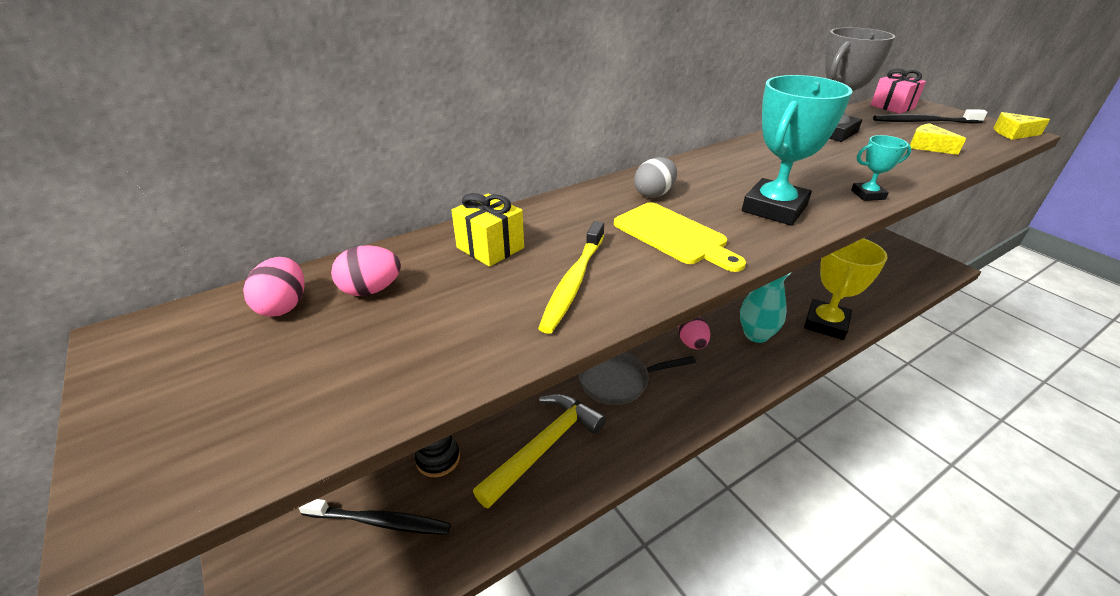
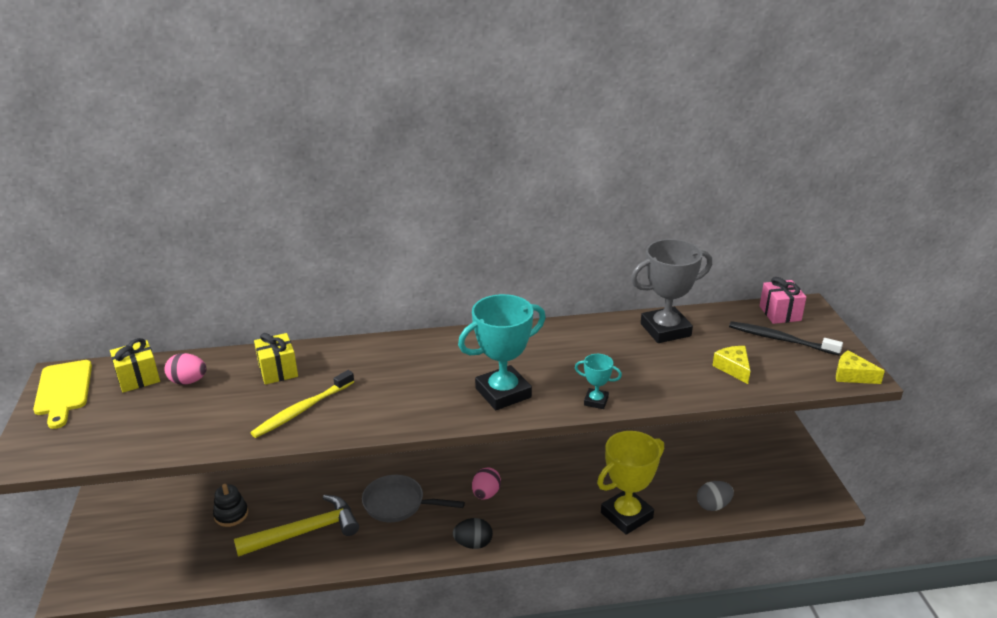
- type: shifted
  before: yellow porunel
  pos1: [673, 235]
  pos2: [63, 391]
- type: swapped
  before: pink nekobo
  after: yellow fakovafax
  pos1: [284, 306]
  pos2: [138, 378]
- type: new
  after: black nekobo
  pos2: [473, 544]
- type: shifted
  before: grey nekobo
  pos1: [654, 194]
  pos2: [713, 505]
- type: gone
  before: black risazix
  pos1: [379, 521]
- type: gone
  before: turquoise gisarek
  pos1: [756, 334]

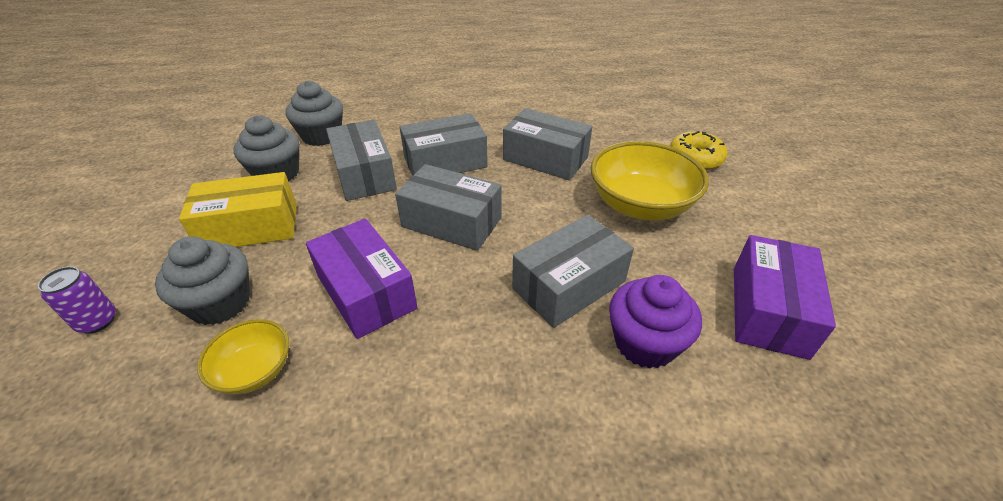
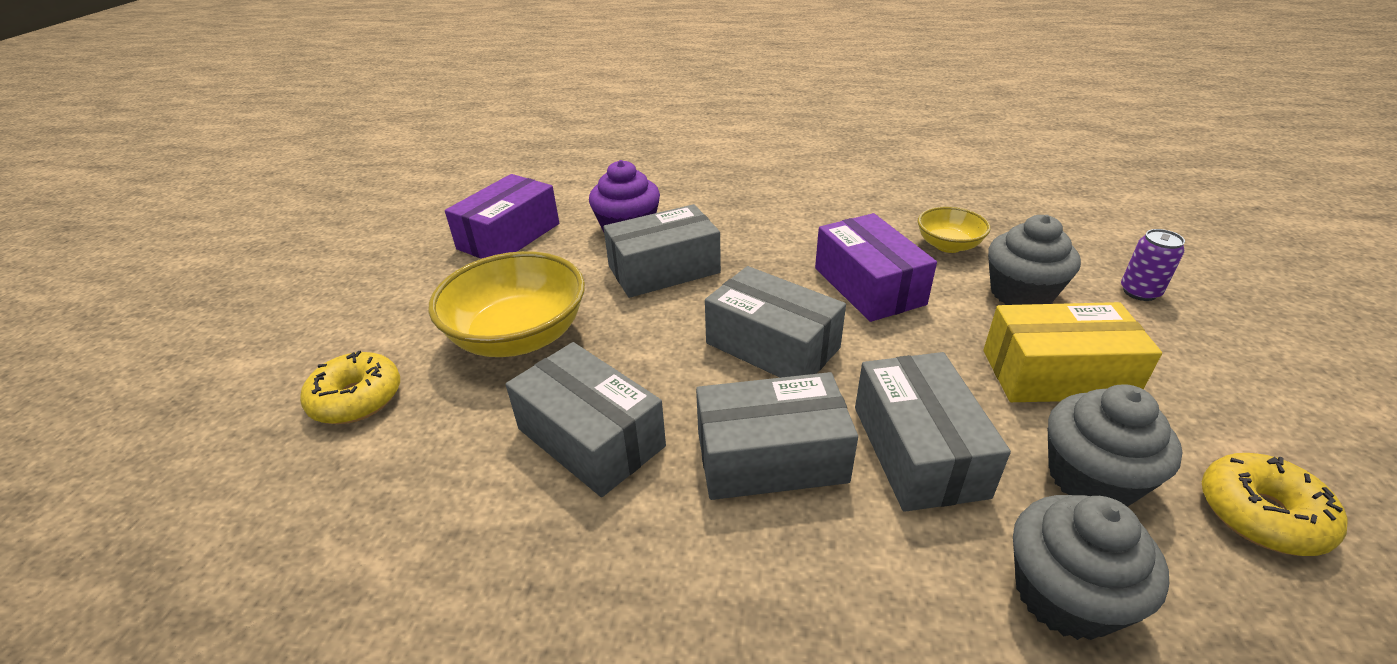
- type: new
  after: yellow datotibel
  pos2: [1261, 514]

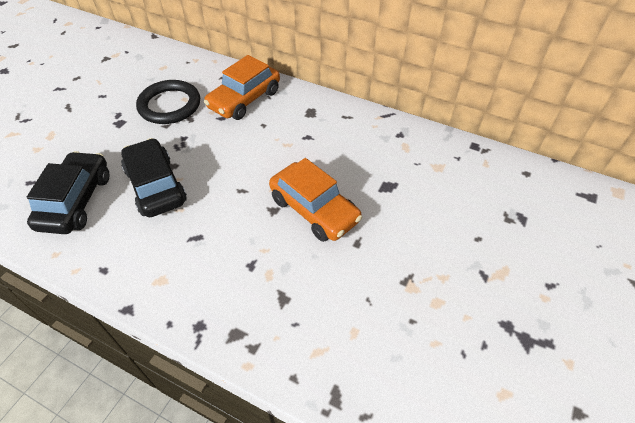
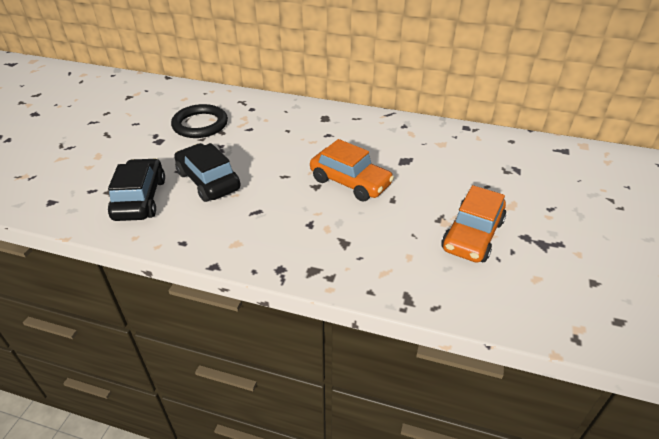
- type: shifted
  before: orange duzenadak
  pos1: [244, 99]
  pos2: [472, 235]

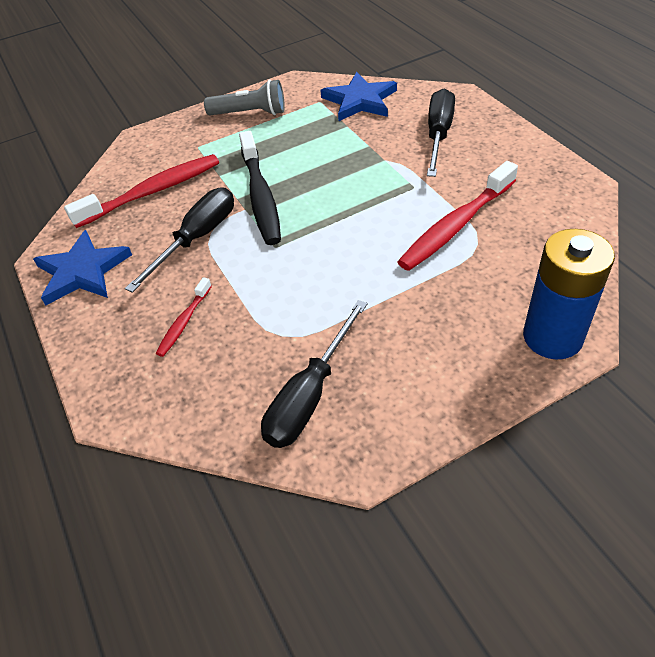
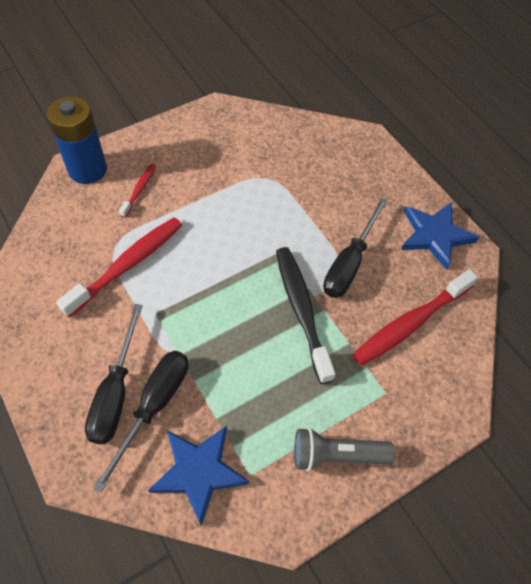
- type: shifted
  before: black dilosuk
  pos1: [310, 395]
  pos2: [154, 406]
- type: shifted
  before: red risazix
  pos1: [184, 322]
  pos2: [139, 190]

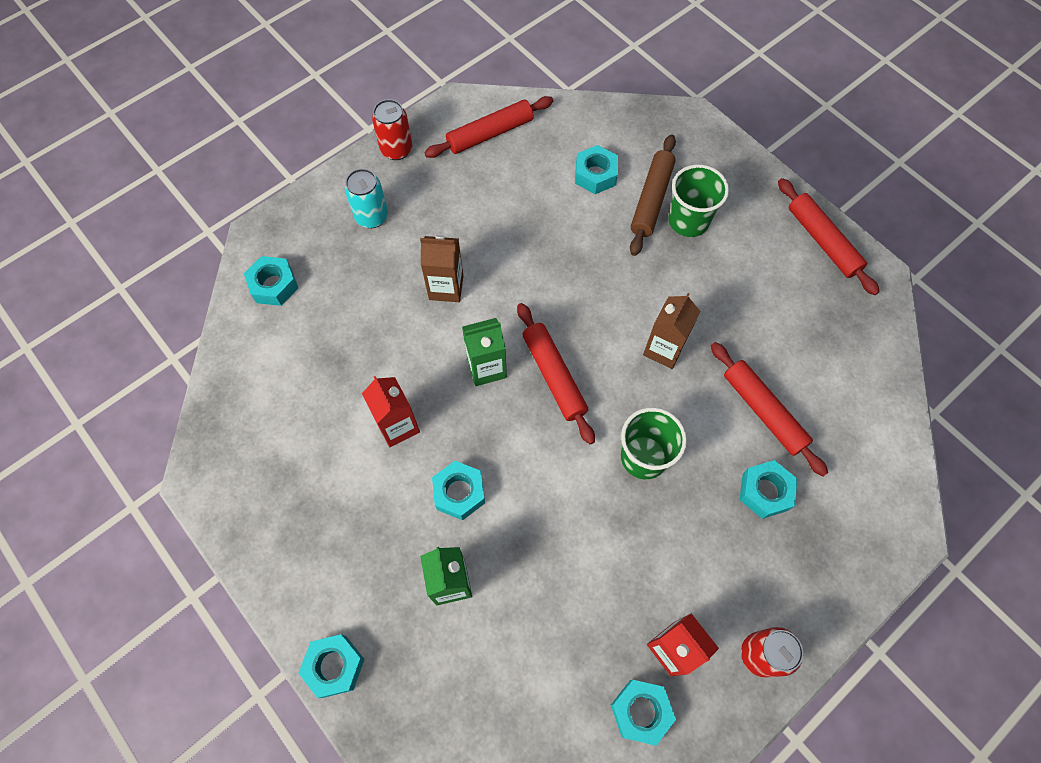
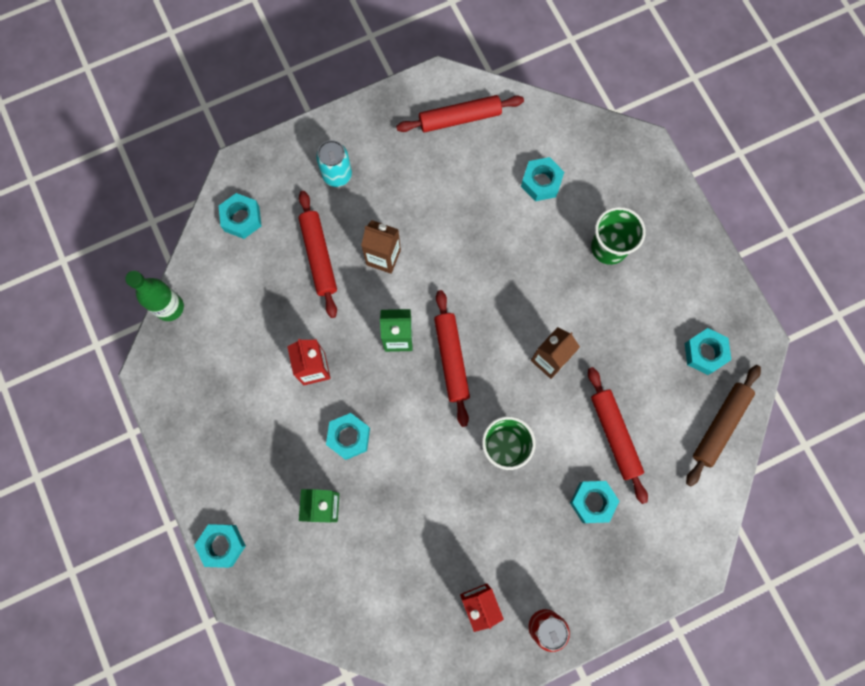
- type: new
  after: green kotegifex
  pos2: [169, 307]
- type: shifted
  before: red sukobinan
  pos1: [823, 241]
  pos2: [319, 256]
- type: shifted
  before: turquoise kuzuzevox
  pos1: [641, 711]
  pos2: [704, 353]
- type: shifted
  before: brown sukobinan
  pos1: [651, 200]
  pos2: [720, 426]
- type: gone
  before: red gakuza
  pos1: [396, 149]

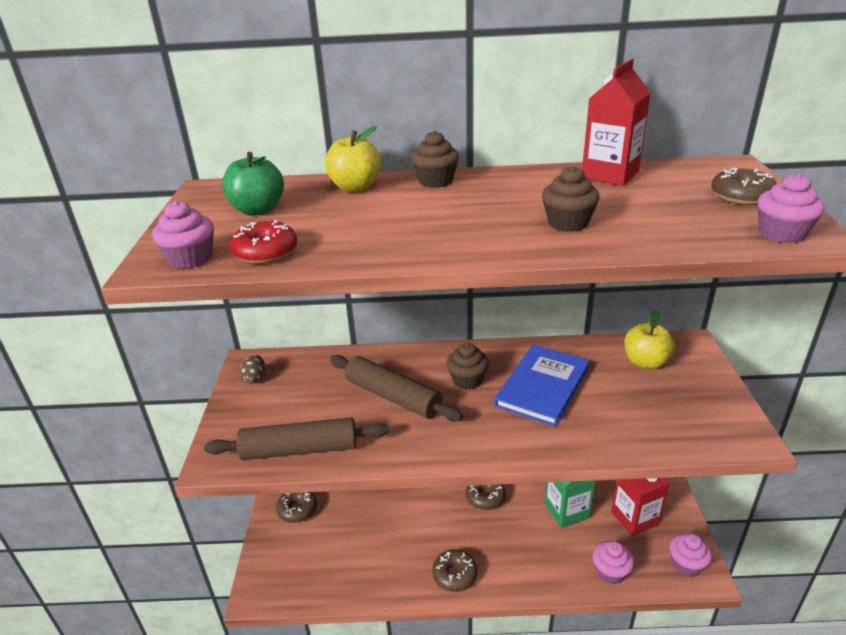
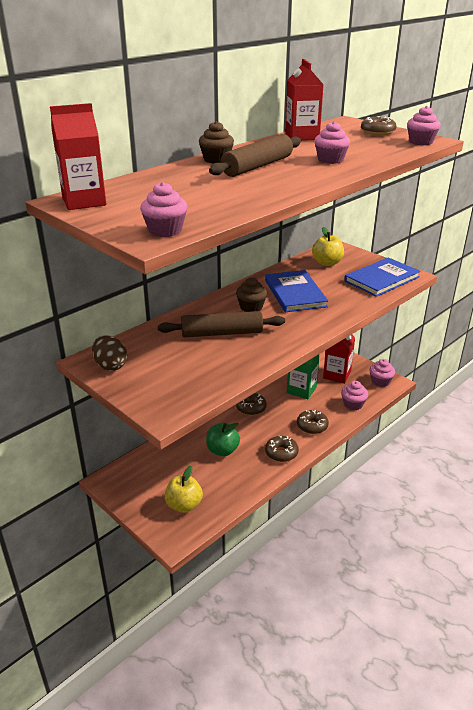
- type: new
  after: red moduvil
  pos2: [84, 201]
- type: scaled
  before: brown nekobo
  pos1: [255, 378]
  pos2: [110, 366]
  scale: 1.5
- type: shifted
  before: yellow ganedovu
  pos1: [355, 187]
  pos2: [184, 505]
- type: shifted
  before: green ganedovu
  pos1: [258, 210]
  pos2: [222, 450]
- type: shifted
  before: brown sukobinan
  pos1: [299, 449]
  pos2: [257, 166]
- type: shifted
  before: brown datotibel
  pos1: [297, 510]
  pos2: [312, 426]
- type: repainted
  before: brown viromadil
  after: pink viromadil
  pos1: [568, 223]
  pos2: [330, 160]
- type: new
  after: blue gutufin
  pos2: [382, 279]
- type: gone
  before: red datotibel
  pos1: [265, 252]

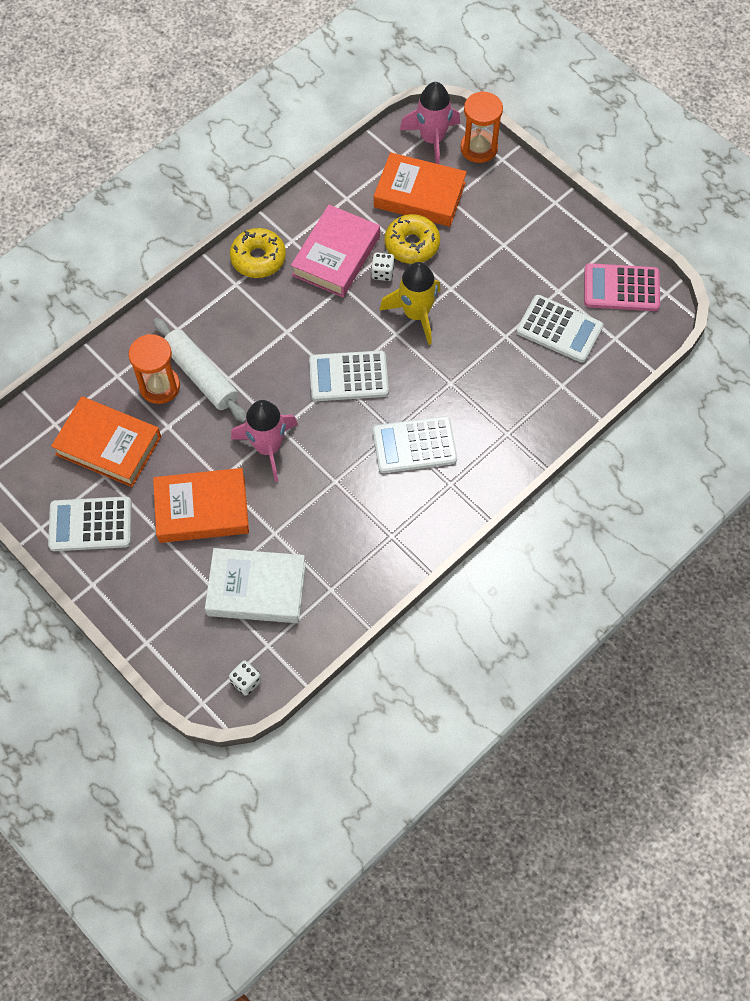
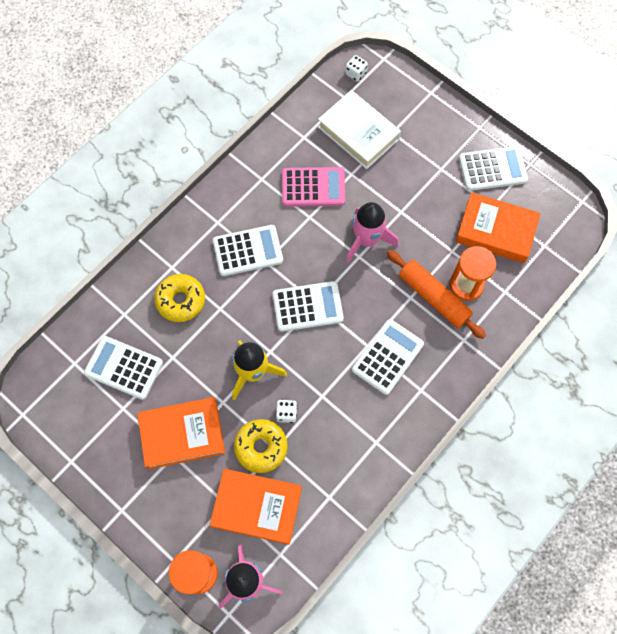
- type: shifted
  before: orange gutufin
  pos1: [202, 509]
  pos2: [182, 434]
- type: shifted
  before: yellow datotibel
  pos1: [258, 258]
  pos2: [181, 300]
- type: shifted
  before: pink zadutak
  pos1: [621, 288]
  pos2: [313, 187]
- type: rotated
  before: white gutufin
  pos1: [256, 589]
  pos2: [358, 133]
  turn: 45
- type: new
  after: white zadutak
  pos2: [387, 357]
- type: repainted
  before: white sukobinan
  after: orange sukobinan
  pos1: [201, 376]
  pos2: [433, 297]
- type: gone
  before: pink gutufin
  pos1: [336, 256]

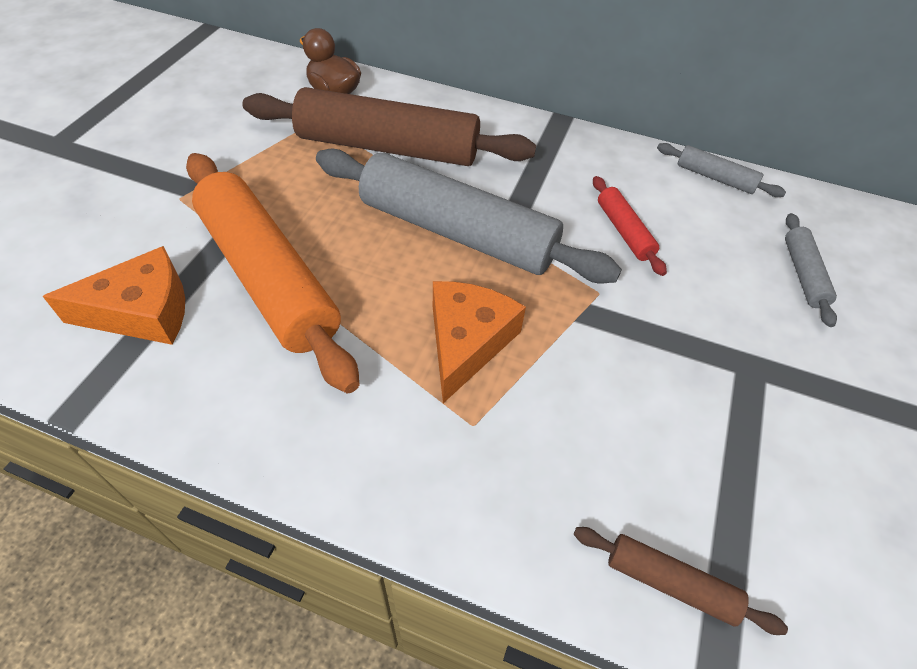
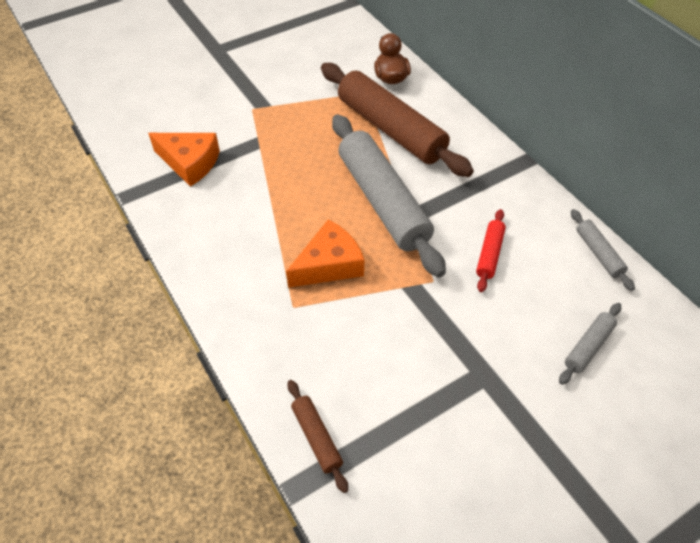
- type: gone
  before: orange sukobinan
  pos1: [268, 277]

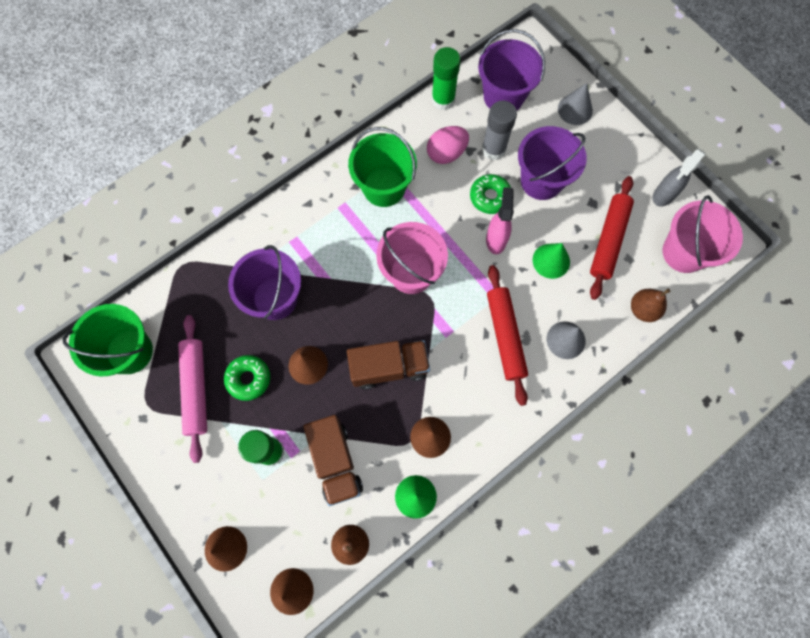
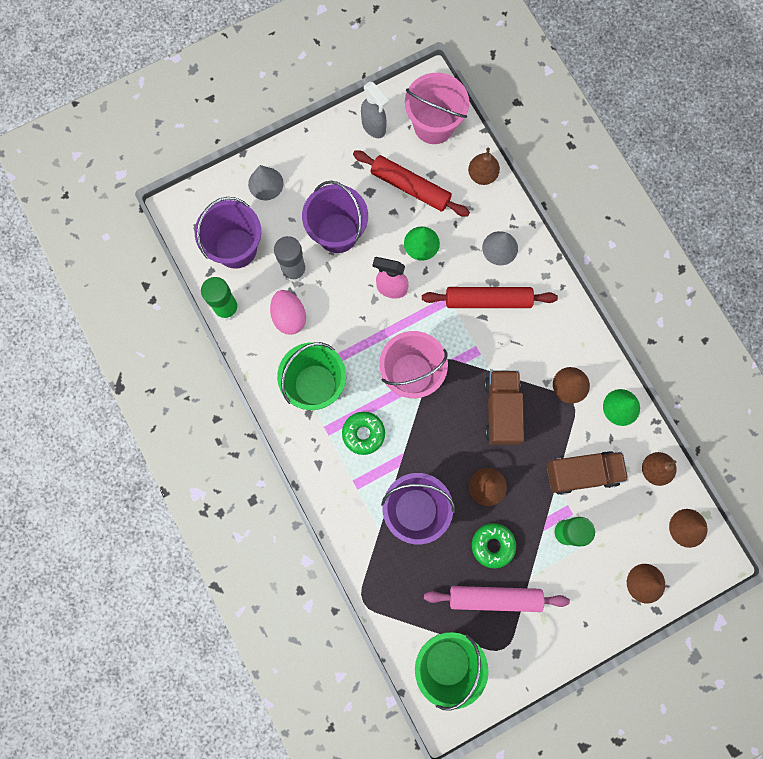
- type: shifted
  before: green datotibel
  pos1: [490, 197]
  pos2: [363, 434]

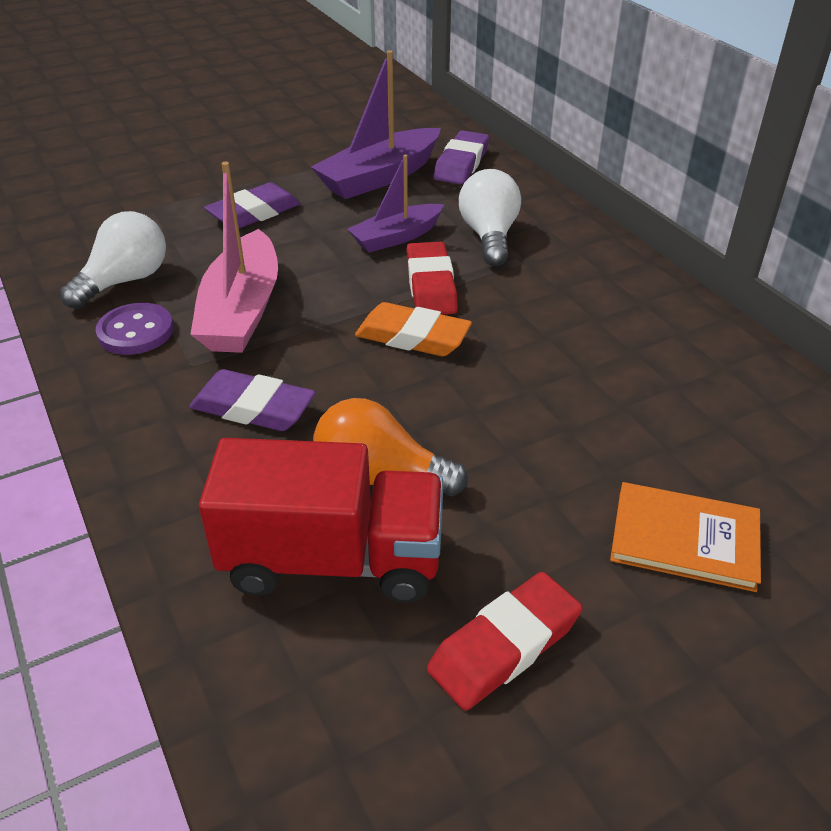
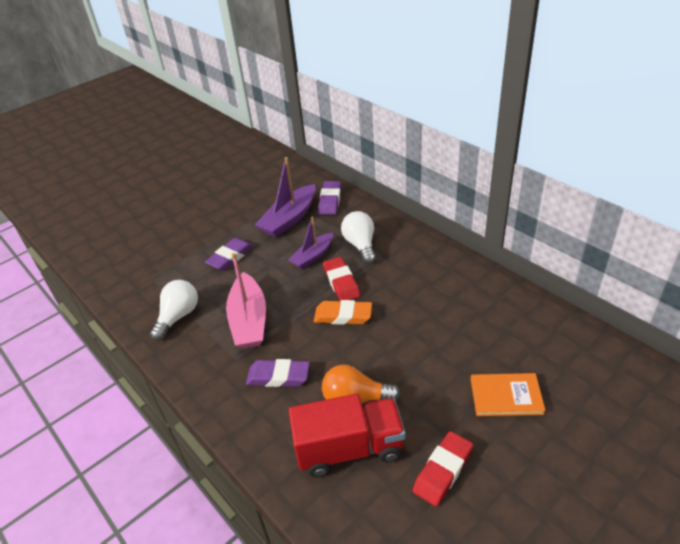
- type: gone
  before: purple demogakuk
  pos1: [136, 331]

